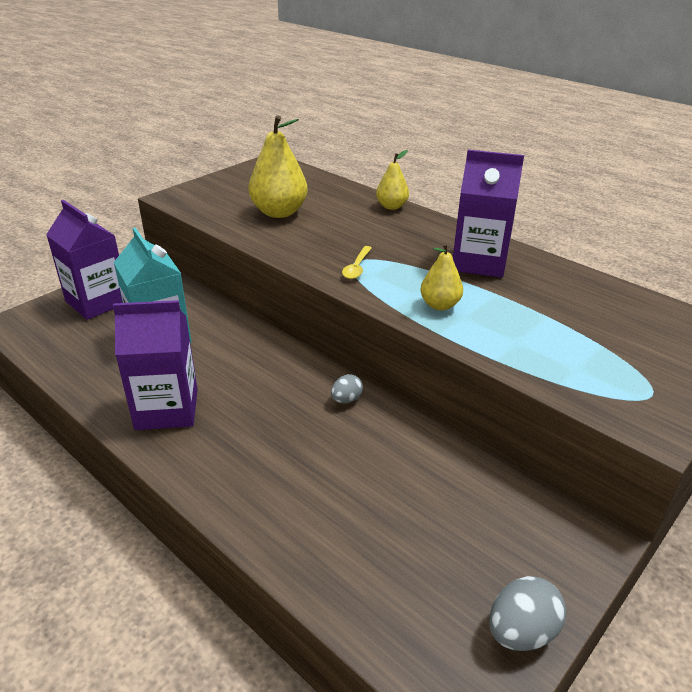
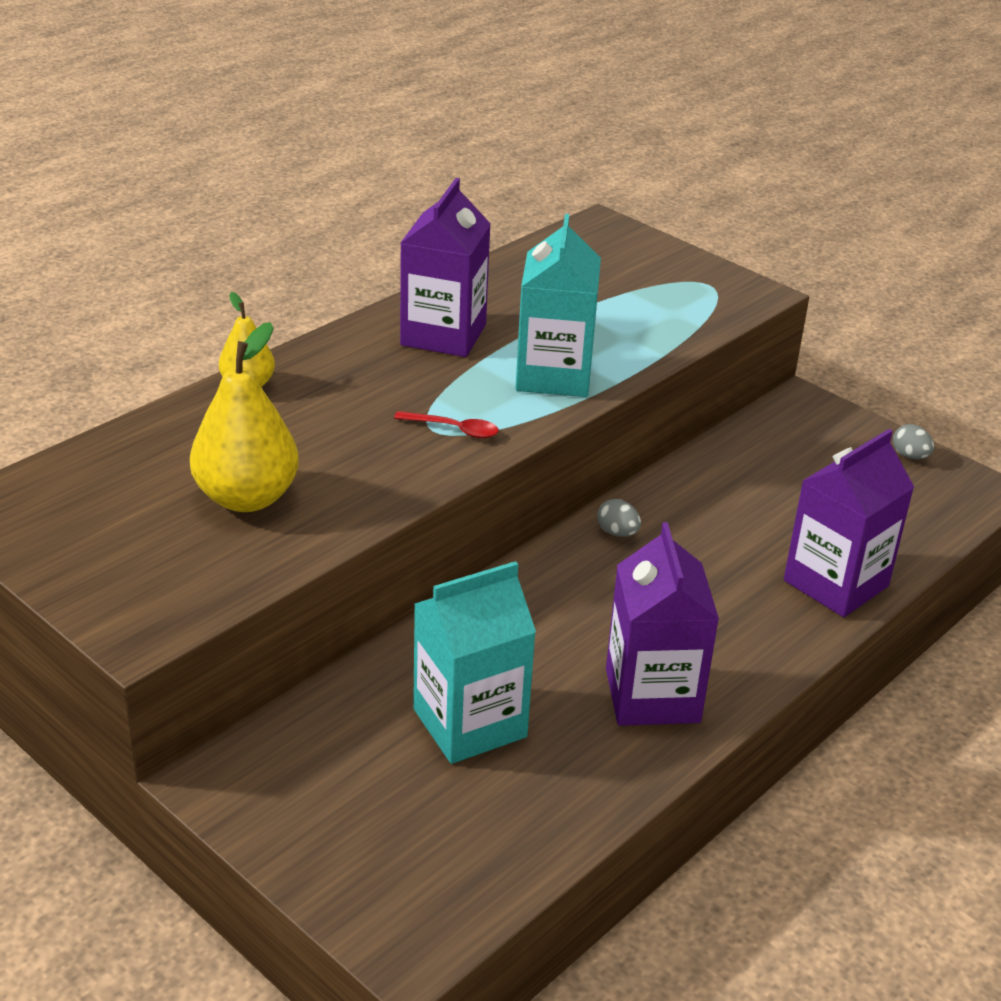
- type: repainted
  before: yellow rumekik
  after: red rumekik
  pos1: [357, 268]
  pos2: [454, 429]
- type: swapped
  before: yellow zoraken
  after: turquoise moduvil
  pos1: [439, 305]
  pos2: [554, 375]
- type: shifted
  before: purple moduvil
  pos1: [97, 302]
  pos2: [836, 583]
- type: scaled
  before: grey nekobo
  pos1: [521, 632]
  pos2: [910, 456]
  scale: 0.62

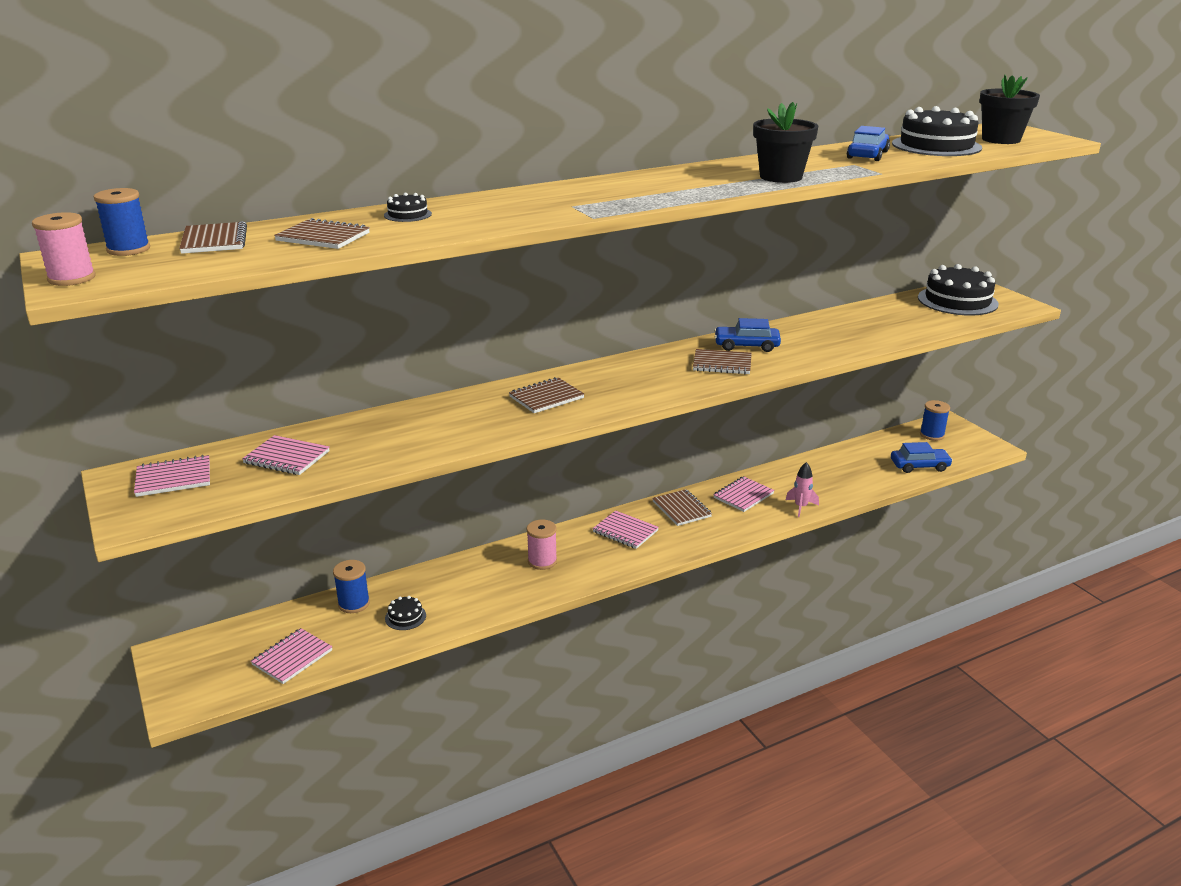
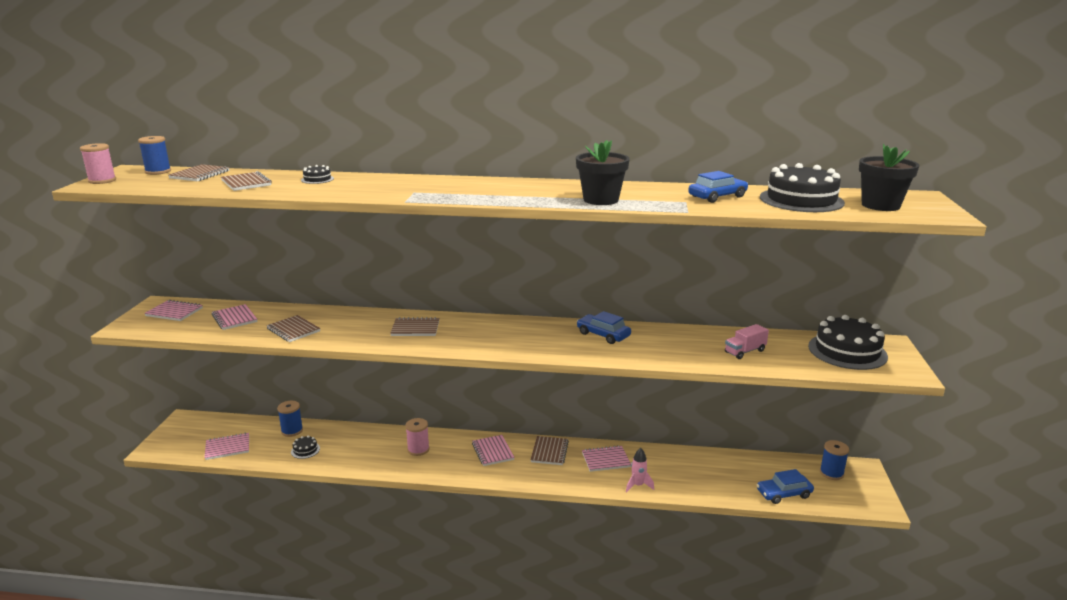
- type: shifted
  before: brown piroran
  pos1: [722, 364]
  pos2: [293, 330]
- type: new
  after: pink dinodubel
  pos2: [745, 351]
- type: rotated
  before: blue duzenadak
  pos1: [919, 466]
  pos2: [783, 493]
  turn: 135

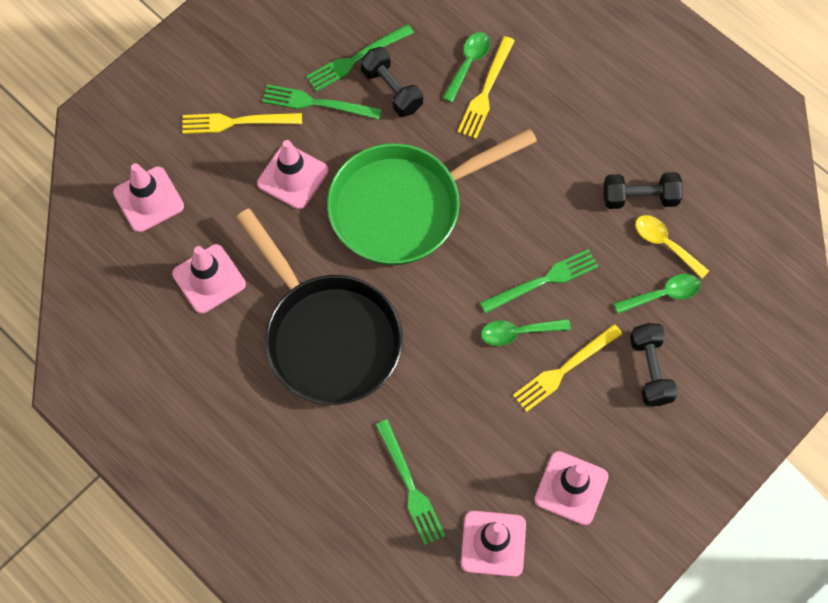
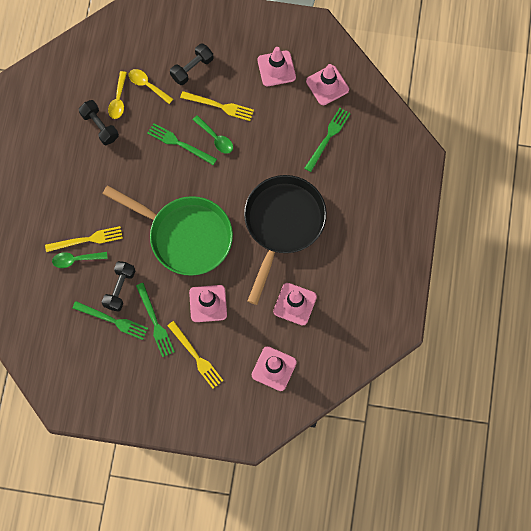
- type: repainted
  before: green rumekik
  after: yellow rumekik
  pos1: [663, 294]
  pos2: [147, 85]

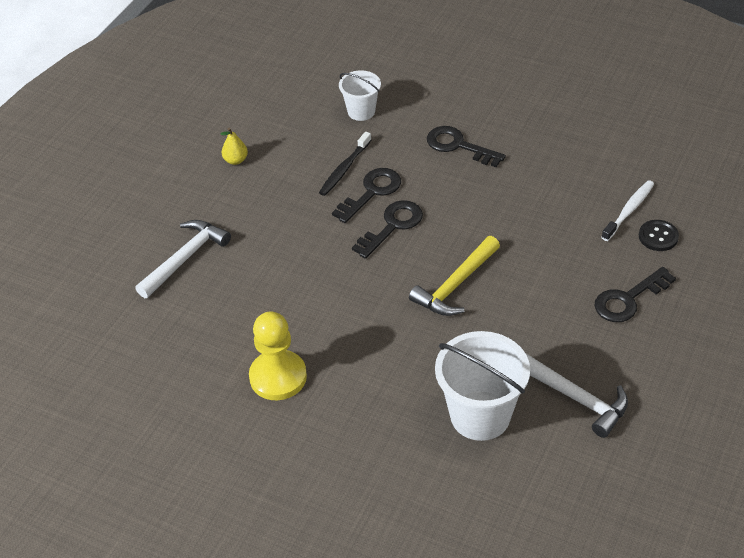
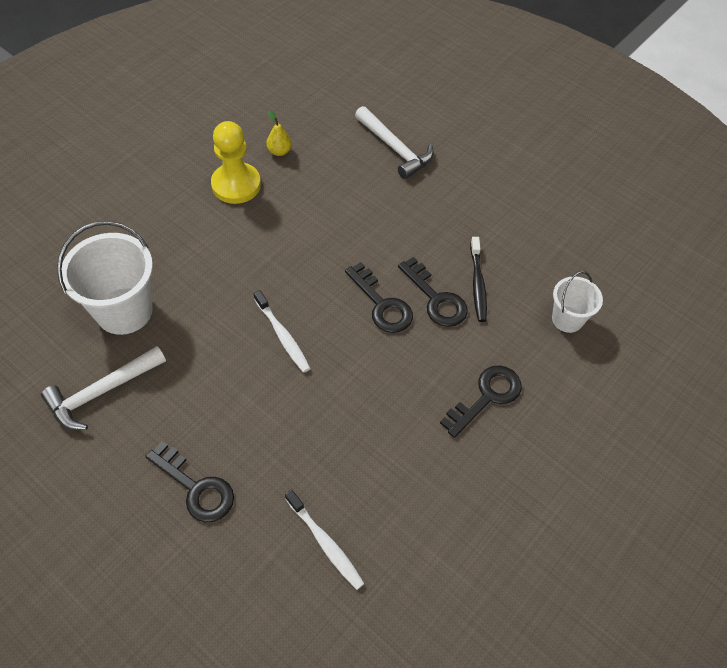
- type: rotated
  before: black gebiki
  pos1: [628, 299]
  pos2: [196, 487]
  turn: 150
- type: swapped
  before: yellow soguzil
  after: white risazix
  pos1: [456, 285]
  pos2: [283, 336]
- type: shifted
  before: yellow zoraken
  pos1: [235, 160]
  pos2: [279, 151]
- type: rotated
  before: black risazix
  pos1: [344, 169]
  pos2: [477, 284]
  turn: -135
- type: gone
  before: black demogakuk
  pos1: [658, 236]

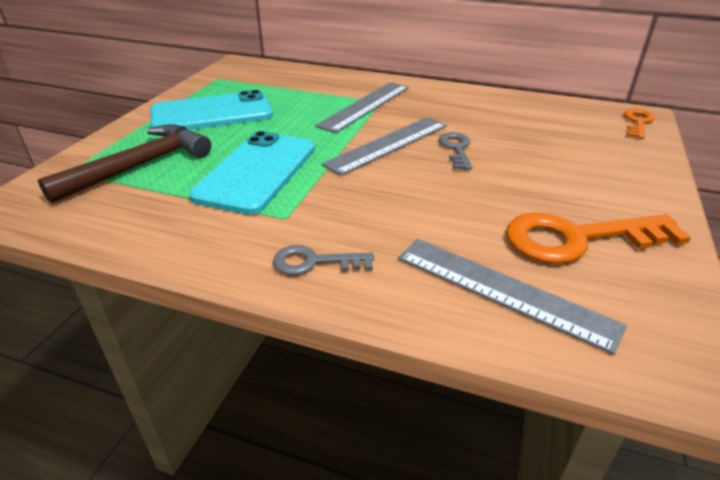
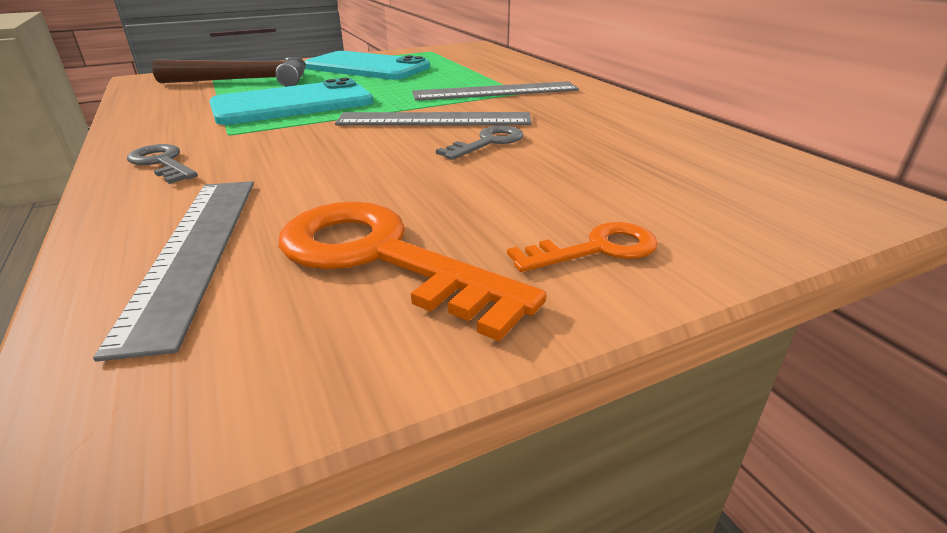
- type: shifted
  before: orange gebiki
  pos1: [638, 122]
  pos2: [596, 249]

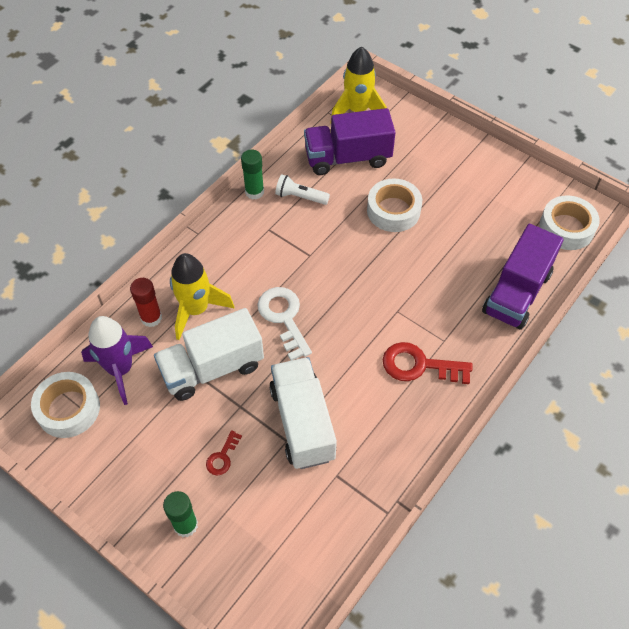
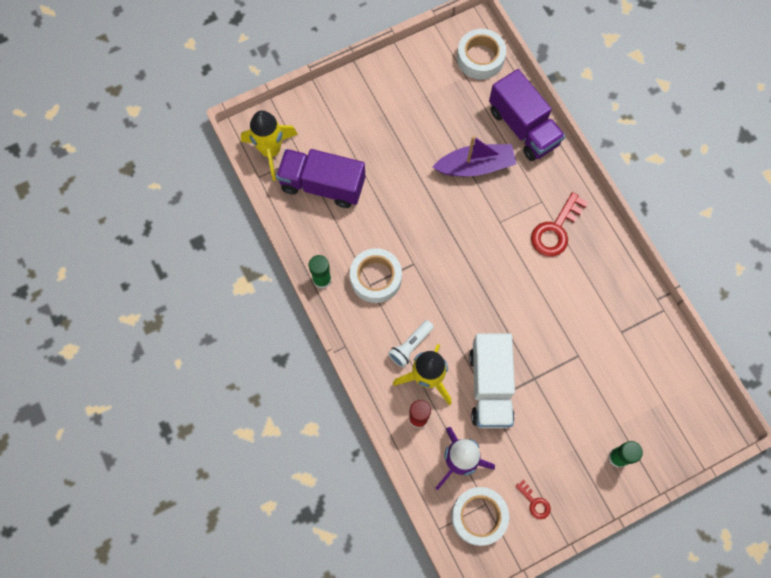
- type: rotated
  before: purple dinodubel
  pos1: [348, 158]
  pos2: [322, 185]
  turn: 90
- type: shifted
  before: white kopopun
  pos1: [393, 210]
  pos2: [376, 278]
- type: shifted
  before: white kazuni
  pos1: [300, 197]
  pos2: [410, 346]
- type: new
  after: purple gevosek
  pos2: [475, 166]
- type: shifted
  before: red gebiki
  pos1: [222, 457]
  pos2: [534, 502]
- type: gone
  before: white gebiki
  pos1: [283, 318]
- type: gone
  before: white dinodubel
  pos1: [302, 423]

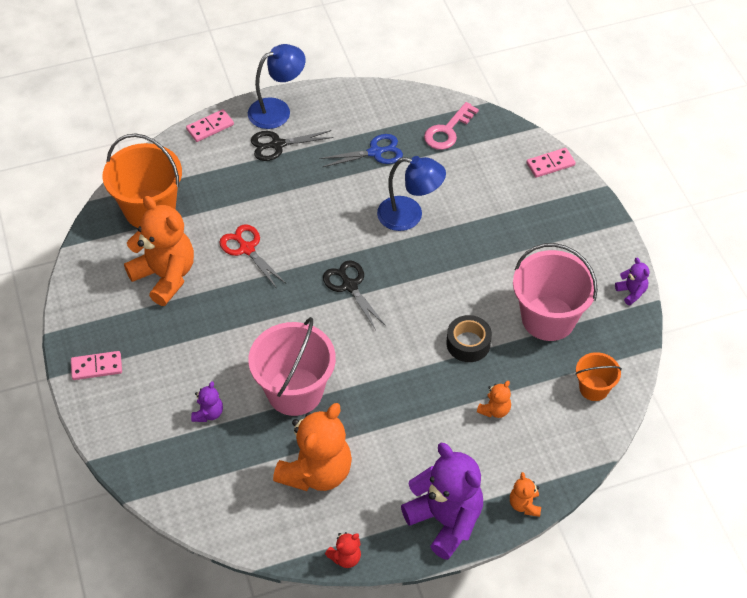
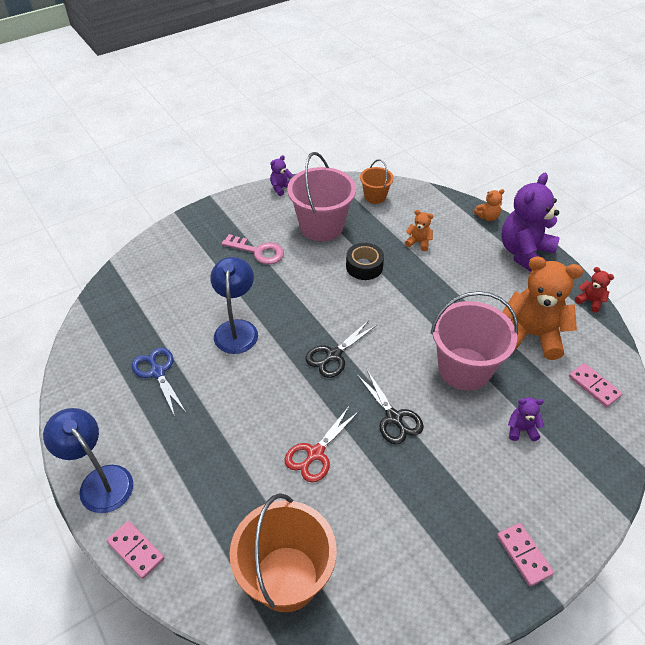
- type: shifted
  before: pink gebiki
  pos1: [448, 131]
  pos2: [258, 251]
- type: shifted
  before: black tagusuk
  pos1: [277, 145]
  pos2: [393, 418]
- type: shifted
  before: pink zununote
  pos1: [550, 164]
  pos2: [594, 386]
- type: gone
  before: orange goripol
  pos1: [165, 276]

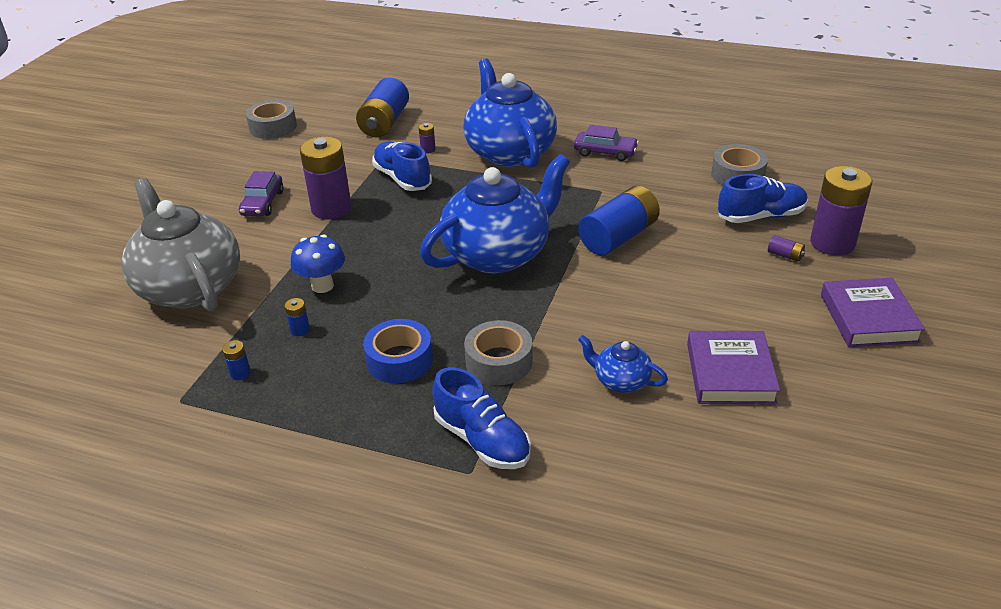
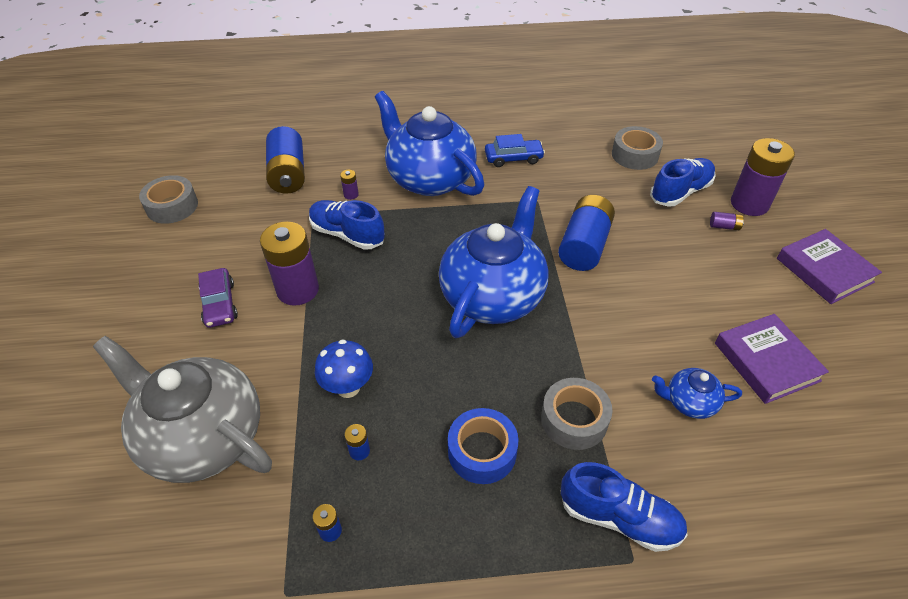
- type: repainted
  before: purple duzenadak
  after: blue duzenadak
  pos1: [605, 152]
  pos2: [513, 158]

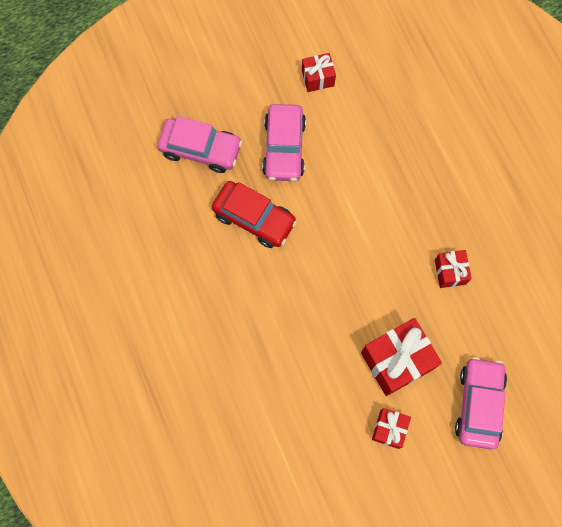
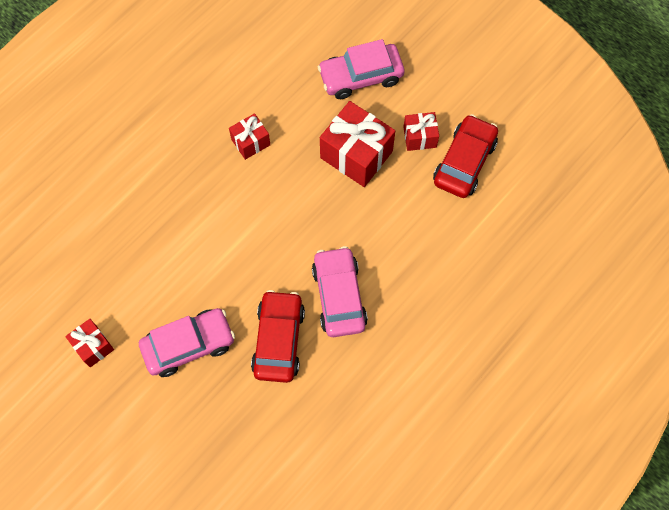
- type: shifted
  before: pink duzenadak
  pos1: [200, 149]
  pos2: [339, 296]
- type: new
  after: red duzenadak
  pos2: [464, 162]

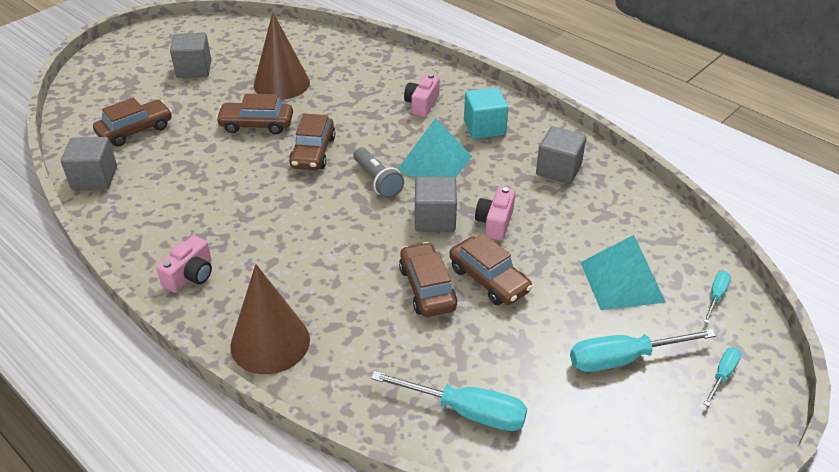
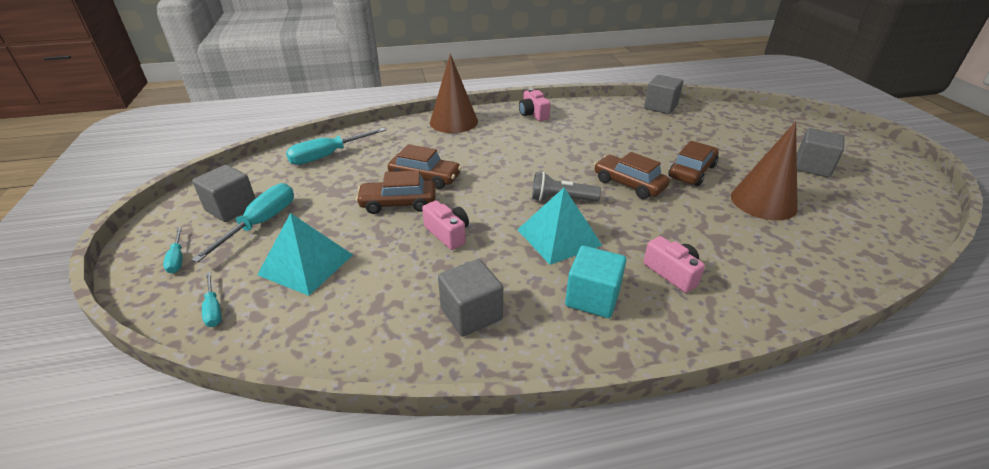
- type: shifted
  before: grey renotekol
  pos1: [435, 219]
  pos2: [231, 208]
- type: gone
  before: brown duzenadak
  pos1: [135, 130]

